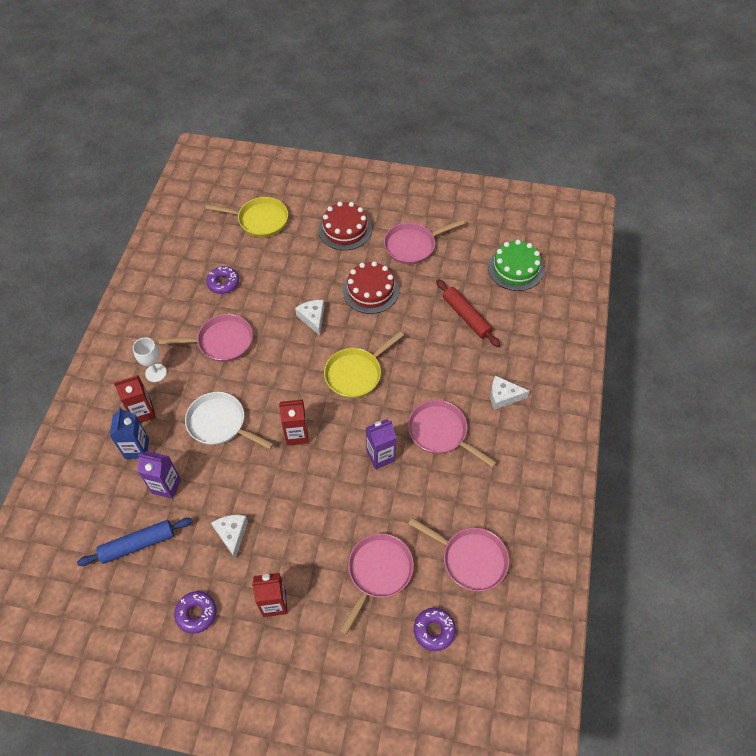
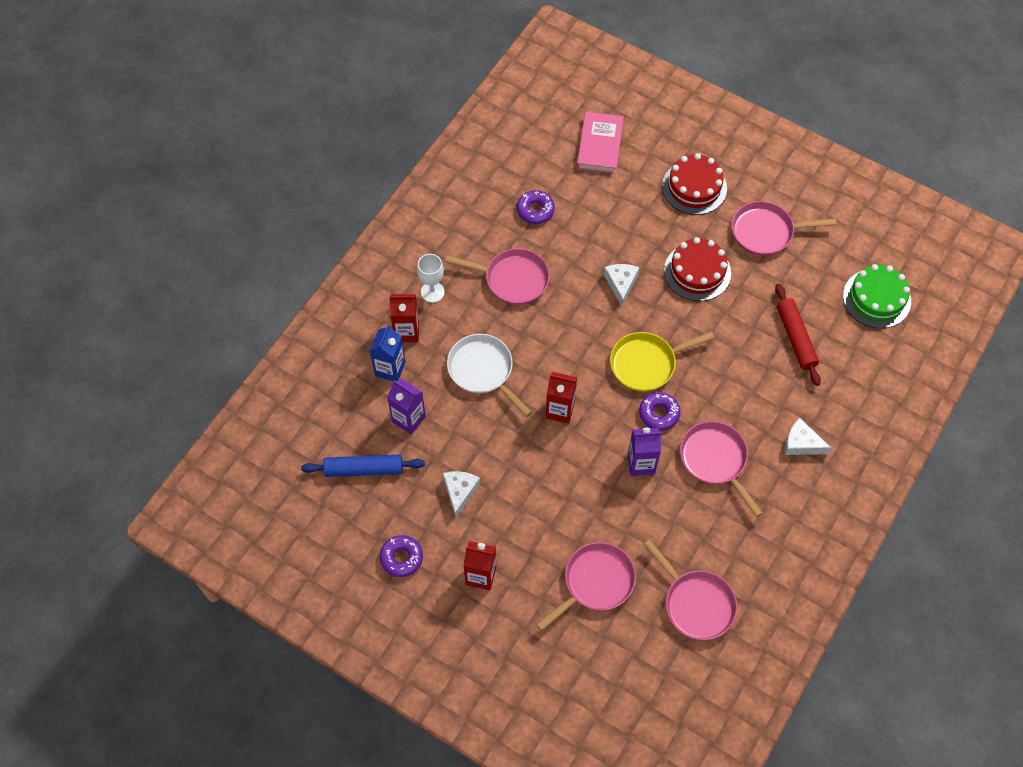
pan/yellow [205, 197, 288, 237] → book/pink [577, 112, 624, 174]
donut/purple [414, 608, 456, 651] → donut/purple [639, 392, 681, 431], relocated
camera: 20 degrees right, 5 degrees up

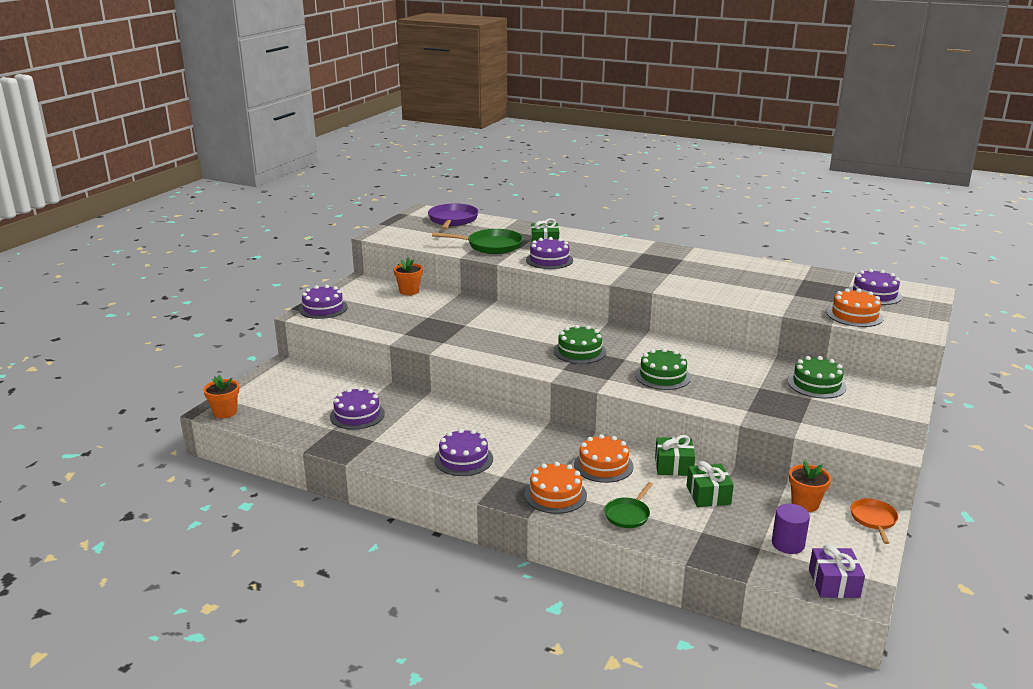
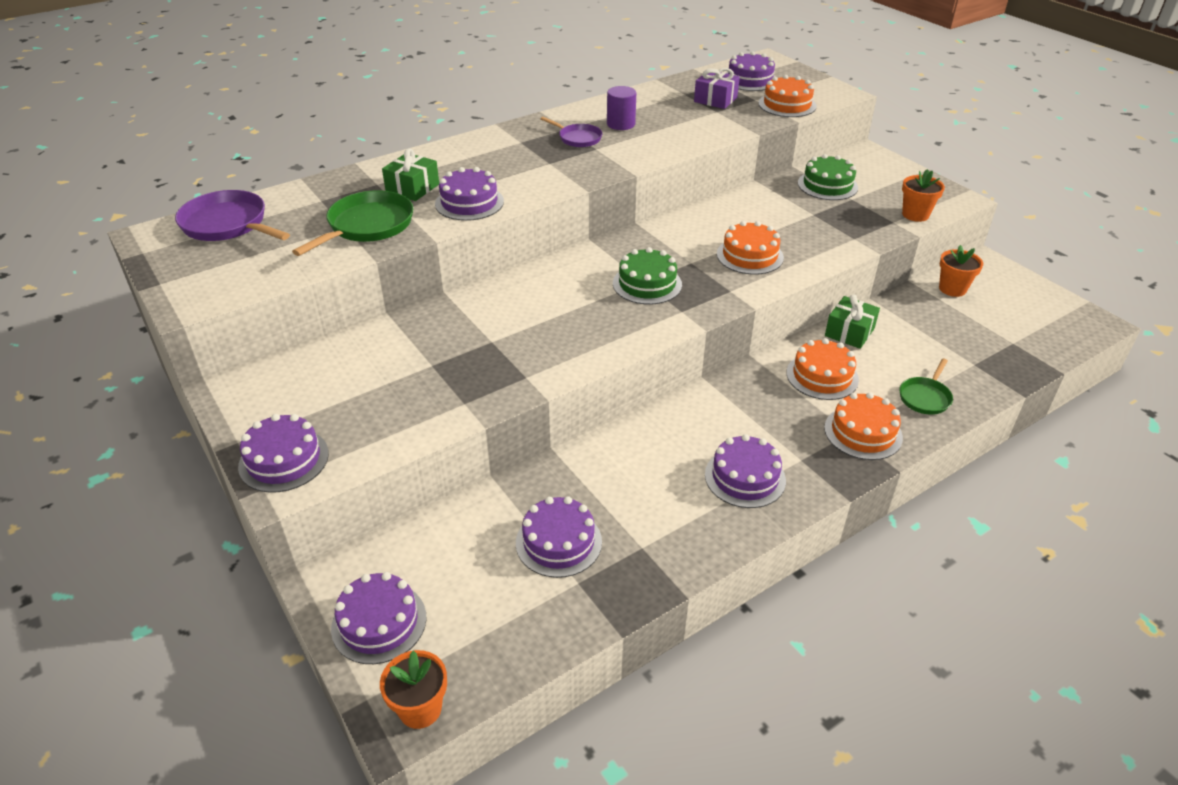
flower pot/orange [393, 258, 423, 295] → flower pot/orange [902, 169, 945, 222], relocated
cake/green [635, 348, 691, 390] → cake/orange [717, 221, 784, 275]
gift/green [687, 461, 734, 507] → -
pan/green [604, 482, 653, 528] → pan/green [899, 358, 953, 415], 60 degrees clockwise
pan/orange [850, 498, 898, 544] → -
cylinder/purple [772, 504, 810, 554] → cylinder/purple [607, 86, 636, 130], relocated
gift/purple [809, 544, 865, 598] → gift/purple [694, 68, 740, 109], relocated
- → pan/purple [540, 117, 602, 147]
- → cake/purple [331, 572, 427, 664]
camera: 60 degrees left, 15 degrees up

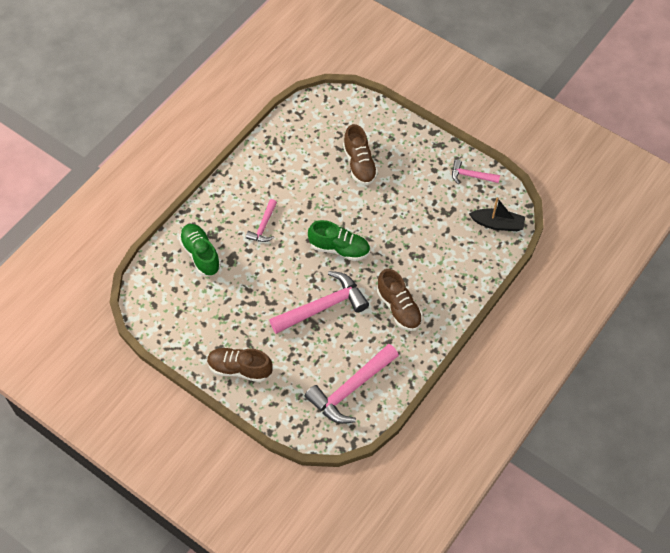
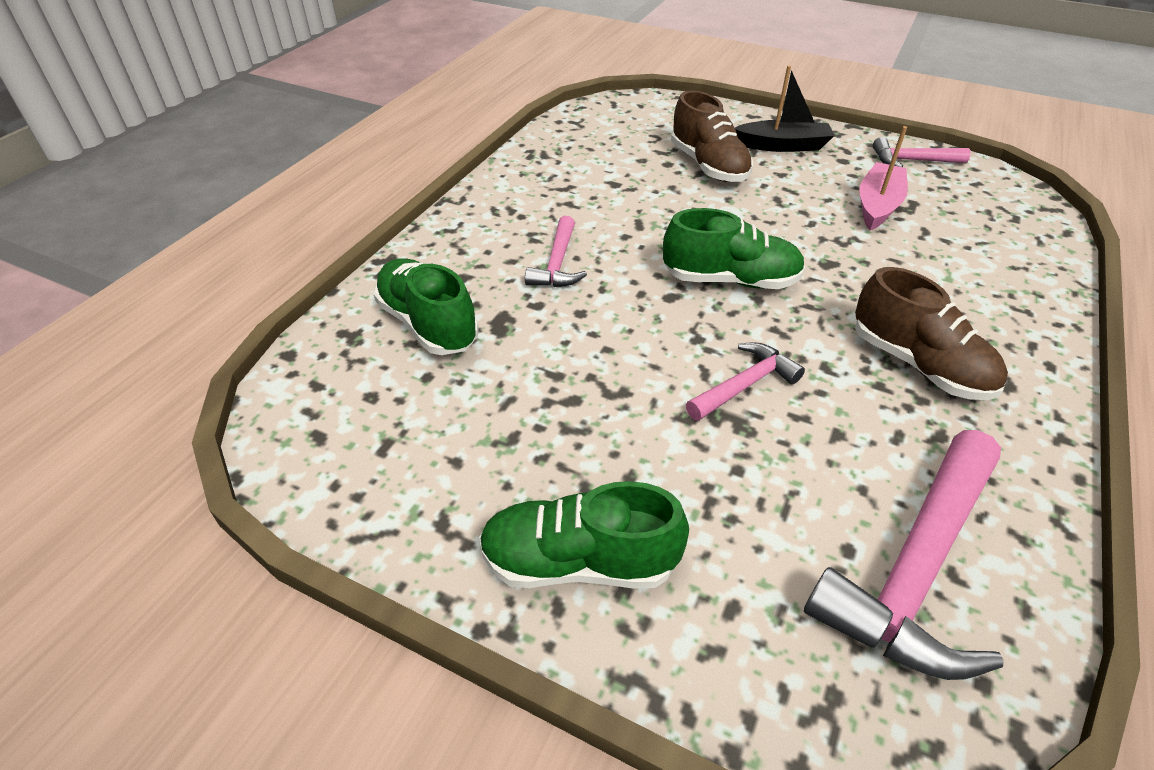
boat/black [469, 198, 525, 231] → boat/black [735, 66, 834, 152], relocated
hammer/pink [269, 271, 369, 334] → hammer/pink [686, 342, 805, 421], x0.53
shoe/brown [207, 348, 273, 382] → shoe/green [479, 481, 689, 588]
- → boat/pink [859, 126, 908, 230]
camera: 10 degrees left, 15 degrees down

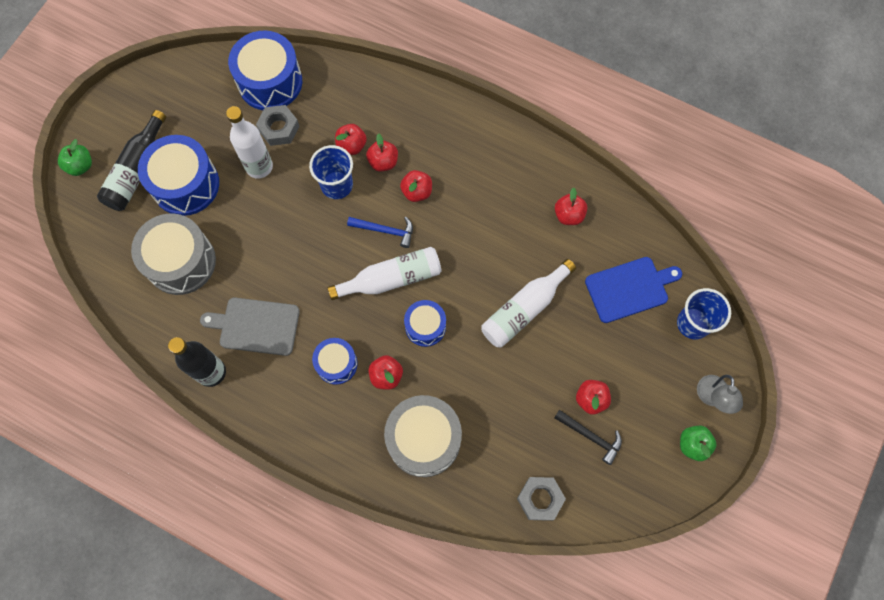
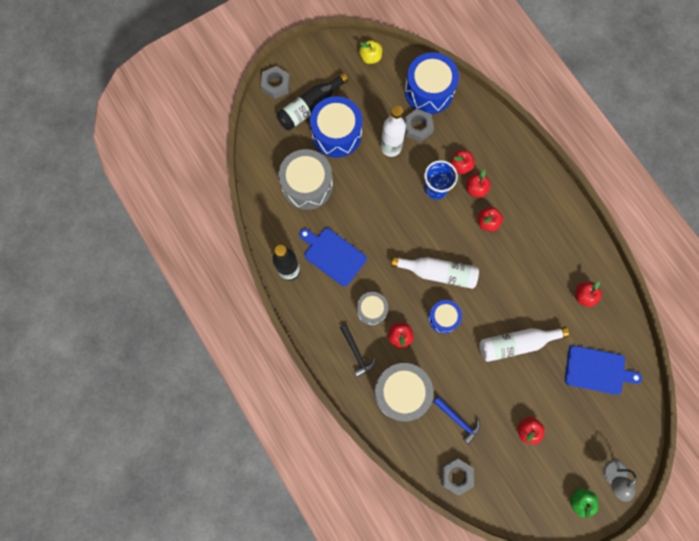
apple/green [58, 139, 92, 176] → nut/grey [261, 66, 290, 99]
hammer/blue [347, 217, 413, 248] → hammer/blue [433, 396, 480, 444], relocated
cup/blue [677, 288, 731, 339] → -
cutting board/grey [200, 298, 300, 356] → cutting board/blue [299, 228, 367, 286]
drum/blue [312, 338, 358, 385] → drum/grey [356, 292, 388, 325]
hammer/black [554, 410, 622, 465] → hammer/black [340, 324, 375, 377], relocated
- → apple/yellow [359, 40, 382, 64]
camera: 30 degrees right, 5 degrees up

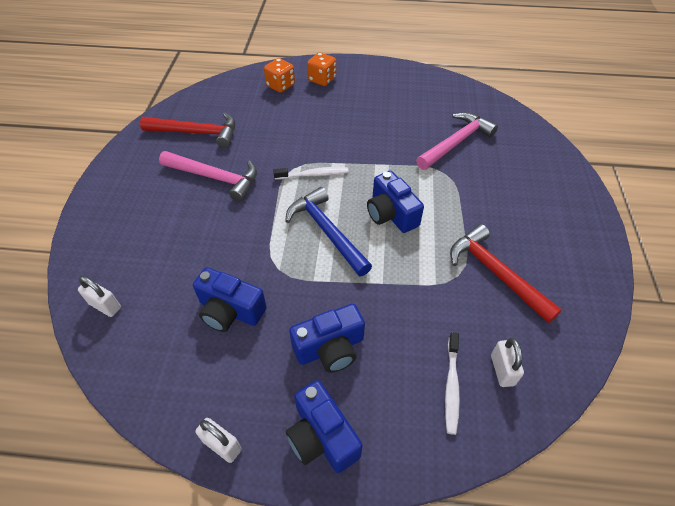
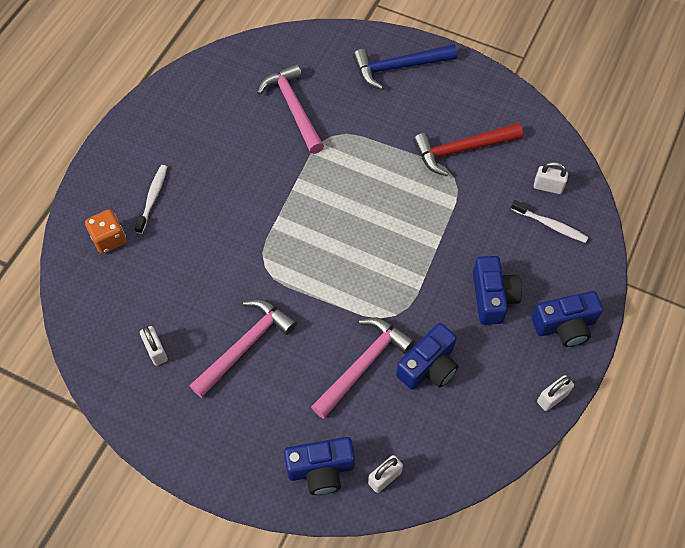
dice/orange [307, 52, 336, 86] → -
hammer/red [140, 113, 235, 148] → padlock/white [140, 326, 168, 366]
toothbrush/white [273, 167, 349, 179] → toothbrush/white [134, 165, 167, 234], relocated
camera/blue [367, 171, 424, 233] → camera/blue [284, 437, 355, 495], relocated
hammer/blue [285, 187, 372, 276] → hammer/blue [353, 44, 457, 90], relocated
- → hammer/pink [311, 317, 415, 419]
camera: 70 degrees left, 10 degrees up

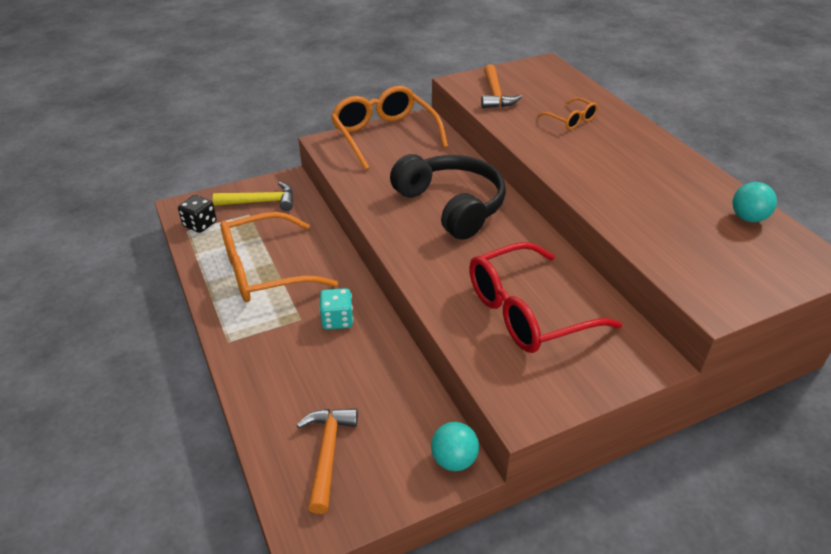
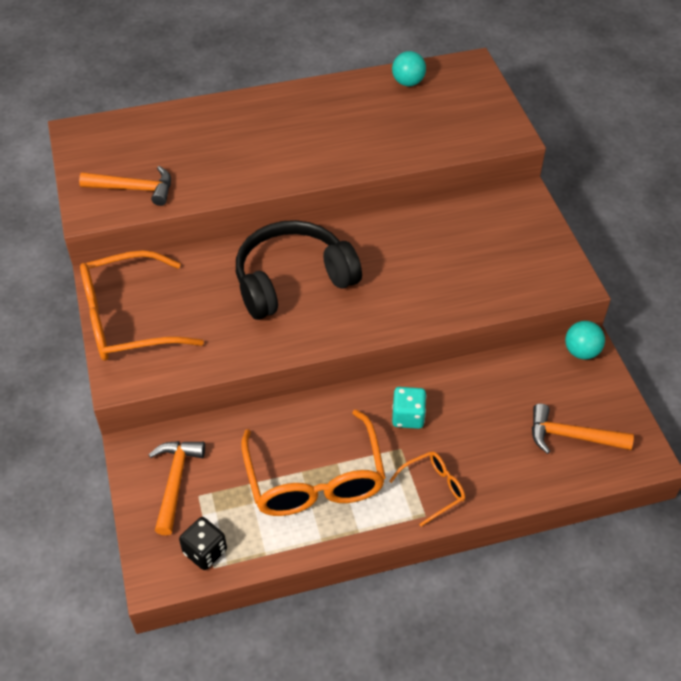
glasses/orange [536, 98, 598, 130] → glasses/orange [389, 451, 465, 526], relocated
hammer/yellow [213, 182, 293, 211] → hammer/orange [149, 441, 205, 535]
glasses/red [469, 242, 622, 353] → -
camera: 80 degrees left, 10 degrees up

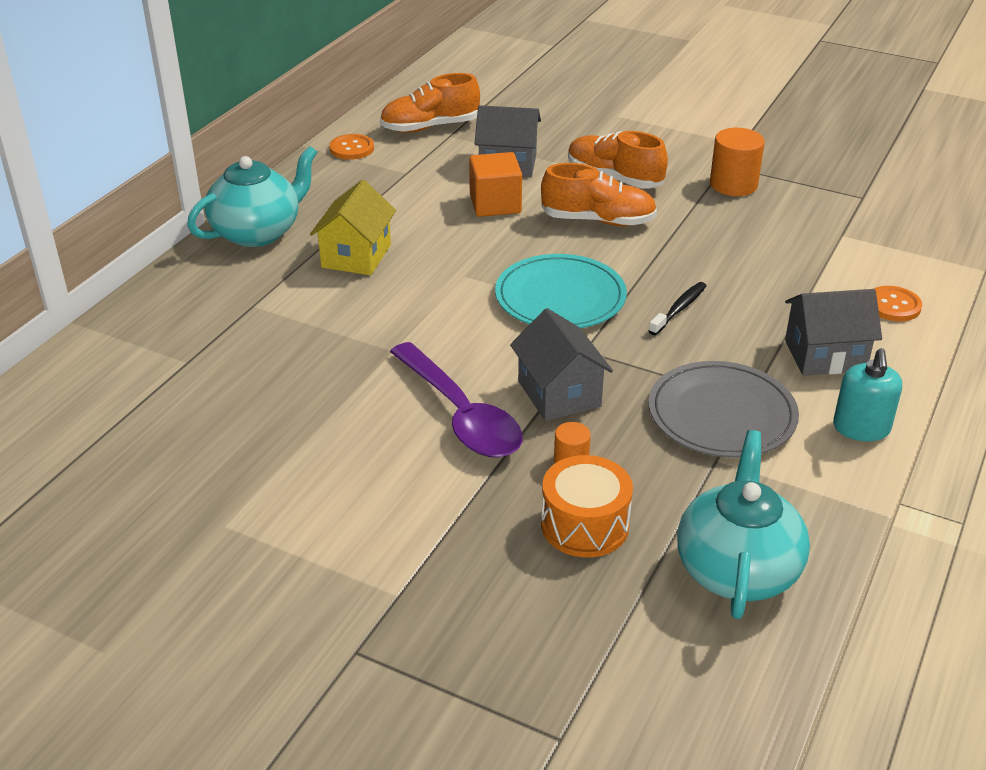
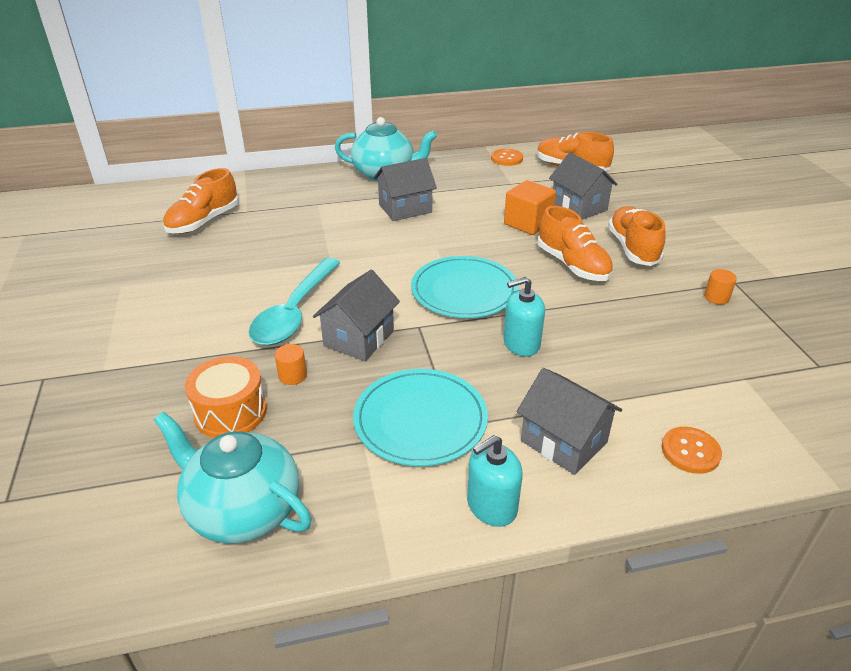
cylinder/orange [710, 128, 765, 196] → cylinder/orange [704, 269, 737, 304], x0.54
house/yellow [310, 180, 396, 275] → house/grey [374, 158, 437, 221]
toothbrush/black [649, 282, 706, 335] → soap dispenser/turquoise [503, 277, 545, 356]
spoon/purple [390, 342, 523, 458] → spoon/turquoise [249, 258, 341, 346]
plate/grey [649, 361, 799, 457] → plate/turquoise [353, 369, 488, 466]
teapot/turquoise [677, 430, 810, 619] → teapot/turquoise [154, 411, 312, 543], 120 degrees counterclockwise
- → shoe/orange [163, 168, 239, 234]
camera: 50 degrees right, 0 degrees up

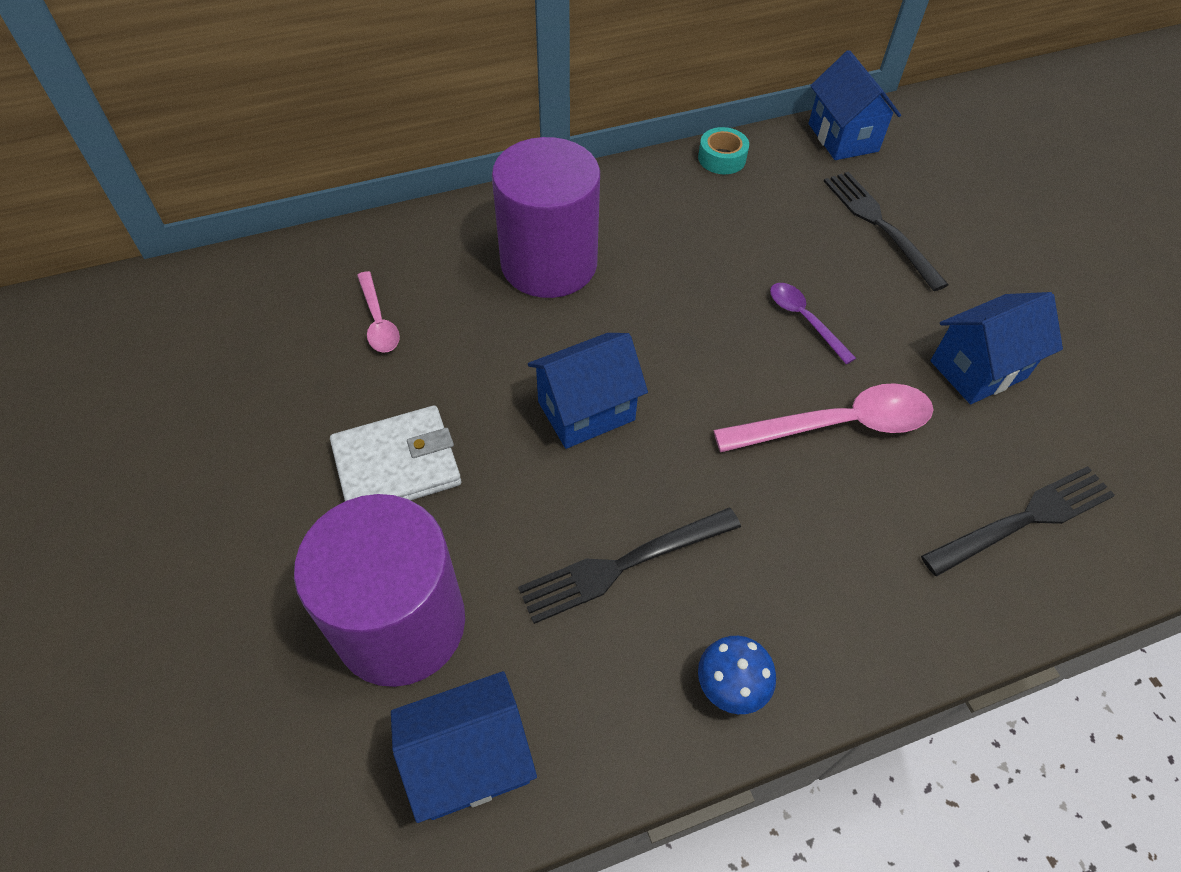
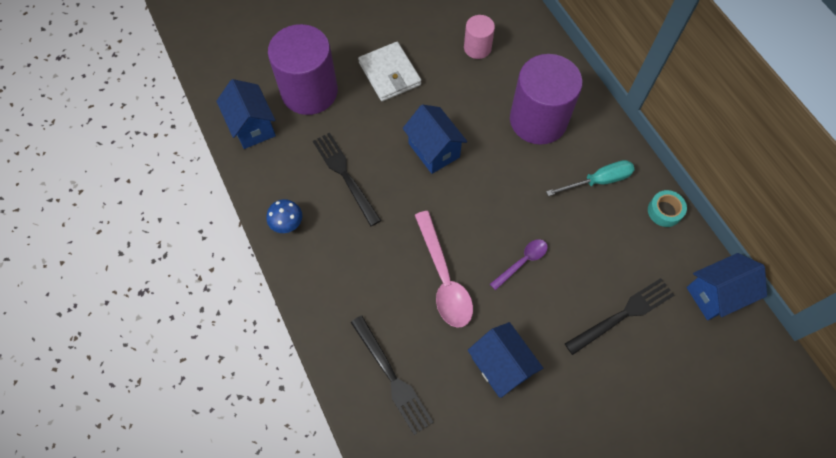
spoon/pink [357, 271, 400, 353] → cylinder/pink [464, 15, 495, 59]
- → screwdriver/turquoise [546, 160, 635, 196]
camera: 85 degrees right, 10 degrees up

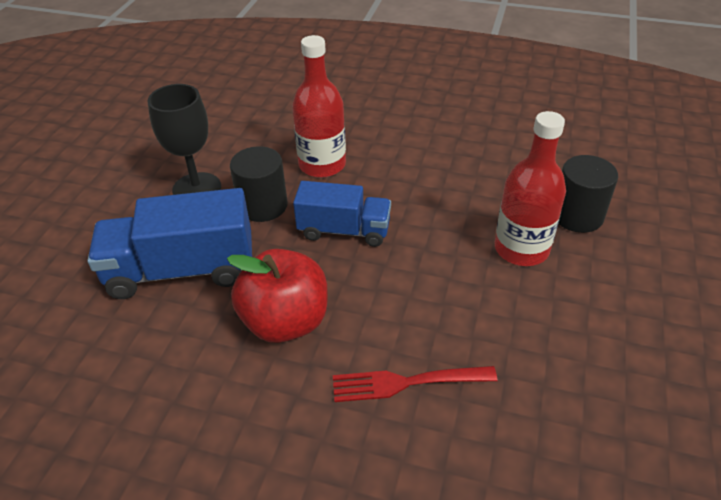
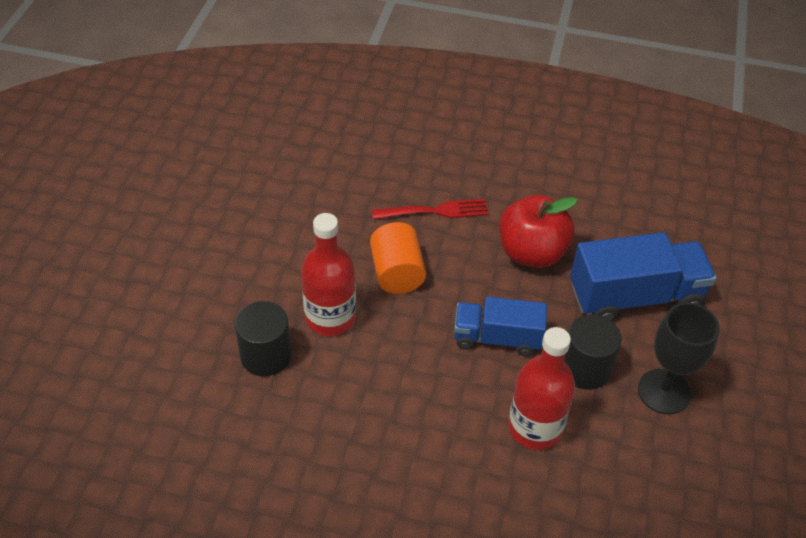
- → cylinder/orange [370, 222, 426, 294]
camera: 175 degrees right, 5 degrees up

